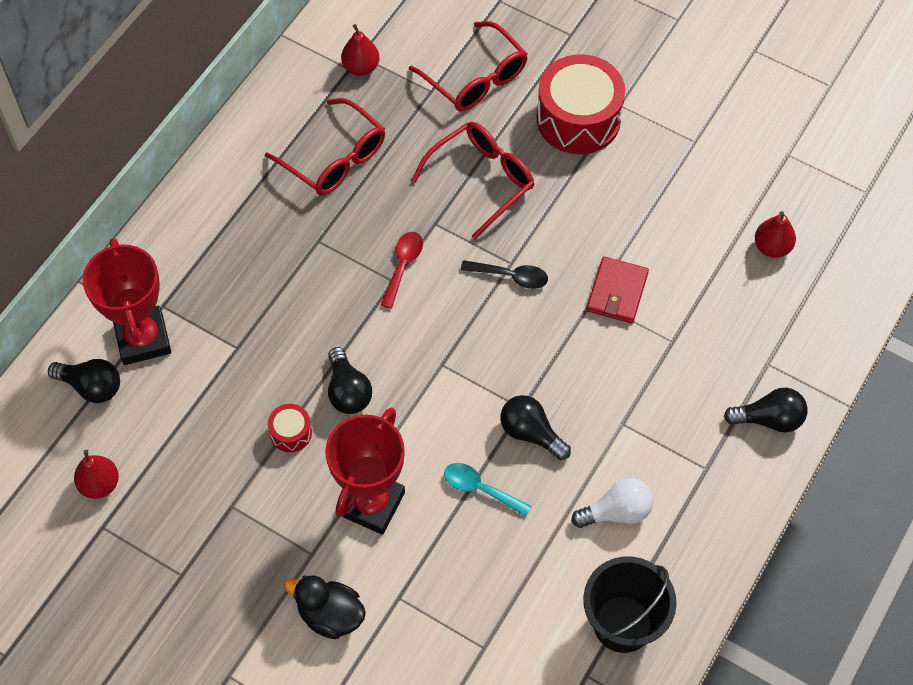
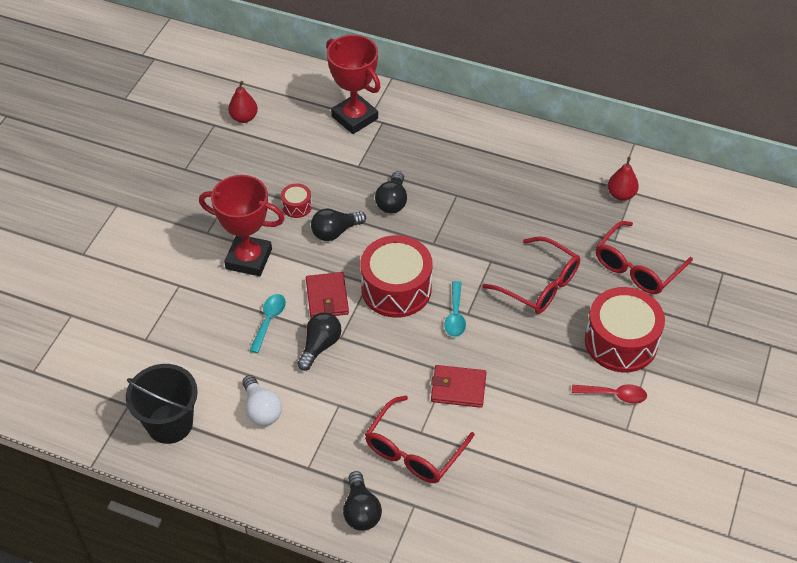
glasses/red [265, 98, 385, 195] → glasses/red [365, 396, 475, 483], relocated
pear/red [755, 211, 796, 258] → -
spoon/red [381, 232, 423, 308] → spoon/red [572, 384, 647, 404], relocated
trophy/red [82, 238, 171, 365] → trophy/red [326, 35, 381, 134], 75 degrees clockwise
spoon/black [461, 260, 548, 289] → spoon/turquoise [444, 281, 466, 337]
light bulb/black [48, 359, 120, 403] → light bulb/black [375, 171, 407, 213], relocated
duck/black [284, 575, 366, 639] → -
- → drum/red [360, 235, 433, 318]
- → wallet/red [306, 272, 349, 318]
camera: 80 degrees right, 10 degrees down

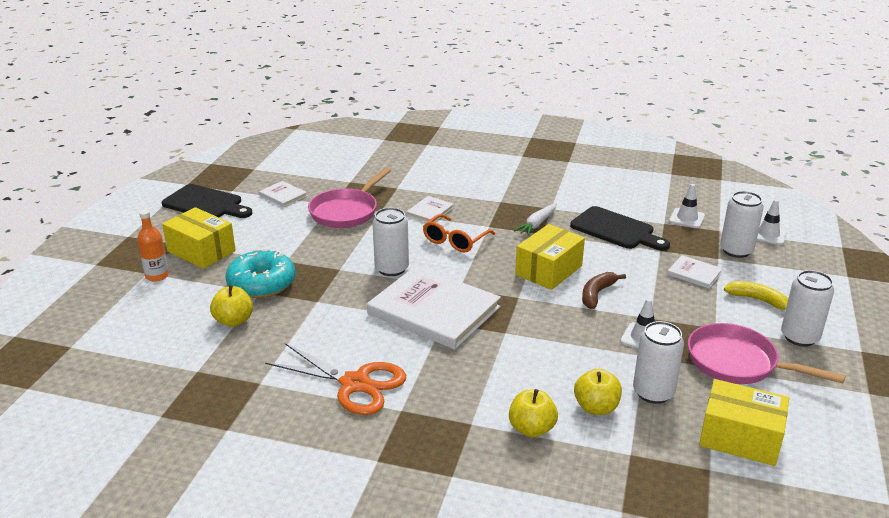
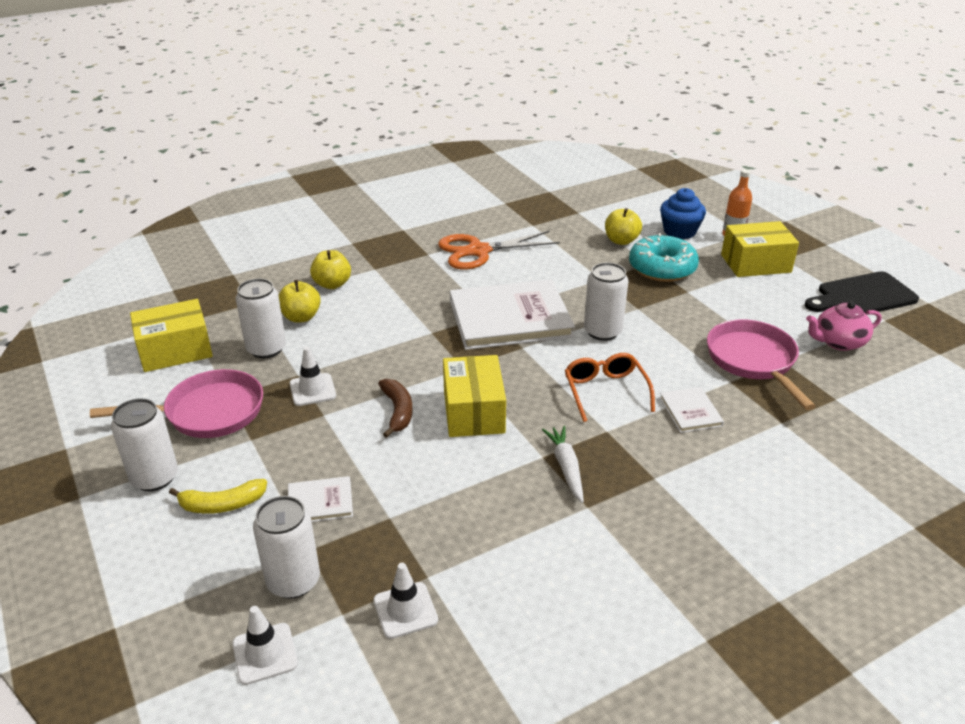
book/white [259, 181, 307, 207] → teapot/pink [806, 301, 882, 351]
cutting board/black [570, 206, 670, 251] → -
- → cupcake/blue [660, 188, 706, 239]
camera: 135 degrees right, 5 degrees up

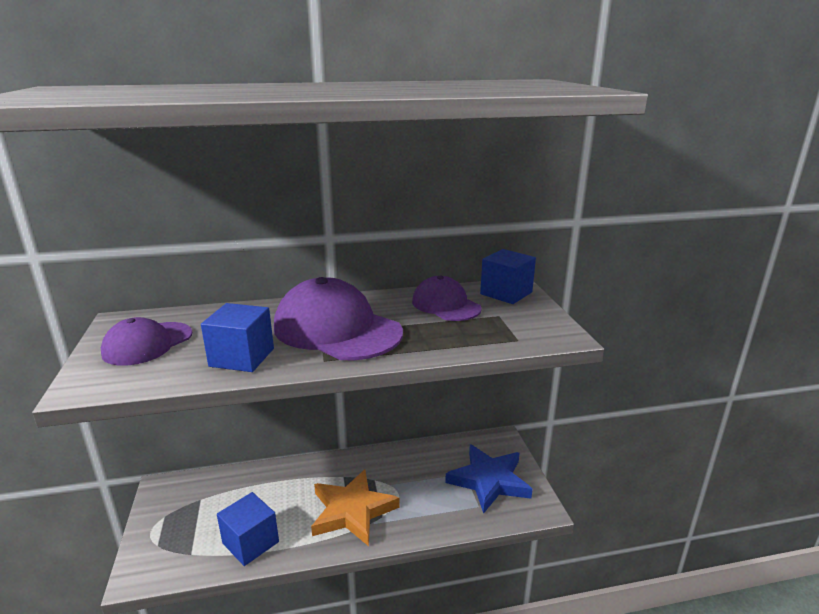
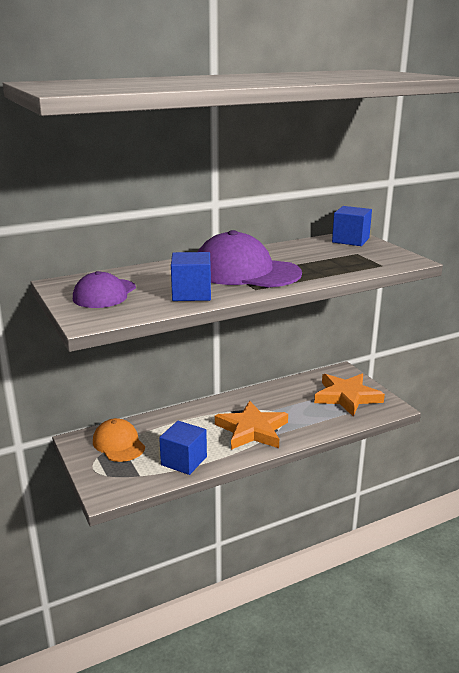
cap/purple [412, 276, 482, 321] → -
star/blue [445, 444, 533, 514] → star/orange [314, 374, 385, 417]
- → cap/orange [93, 418, 145, 462]
camera: 15 degrees left, 0 degrees up

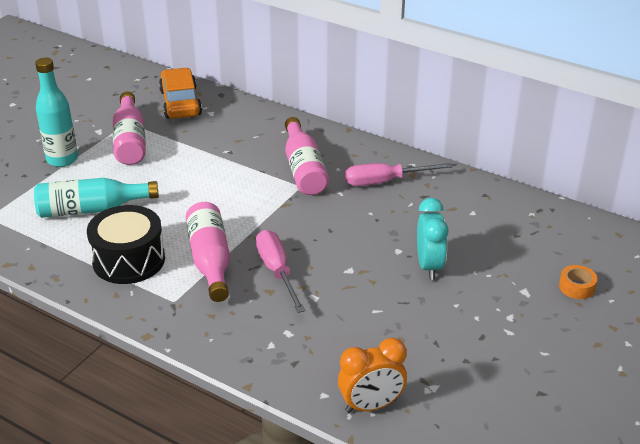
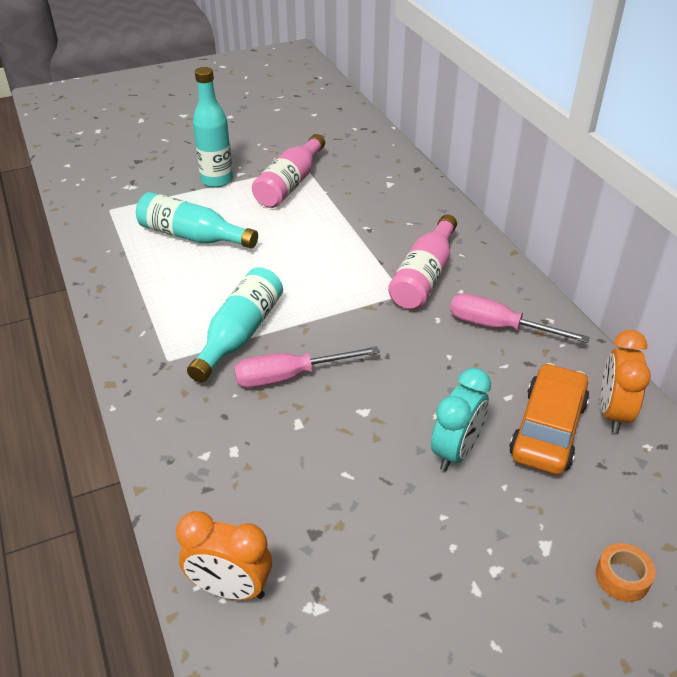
car/orange [159, 68, 202, 119] → car/orange [509, 363, 589, 475], relocated
bottle/pink [186, 202, 230, 302] → bottle/turquoise [187, 267, 283, 383]
drum/black [87, 205, 165, 284] → -
screwdriver/pink [256, 230, 305, 313] → screwdriver/pink [234, 346, 380, 388], 120 degrees counterclockwise
- → clock/orange [601, 330, 651, 433]
camera: 35 degrees right, 5 degrees up

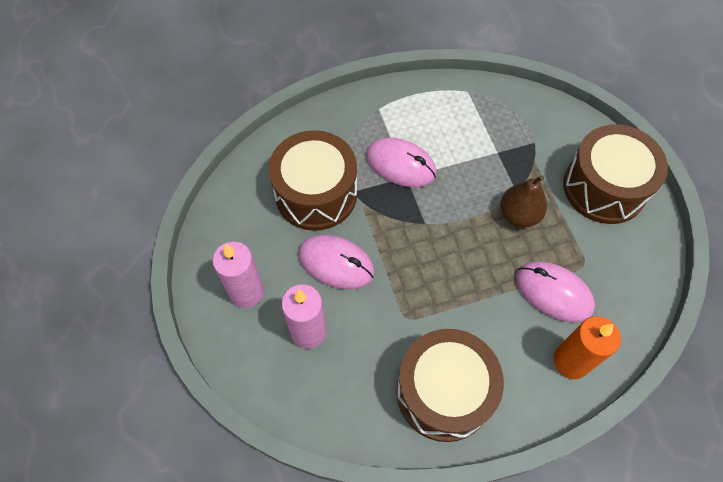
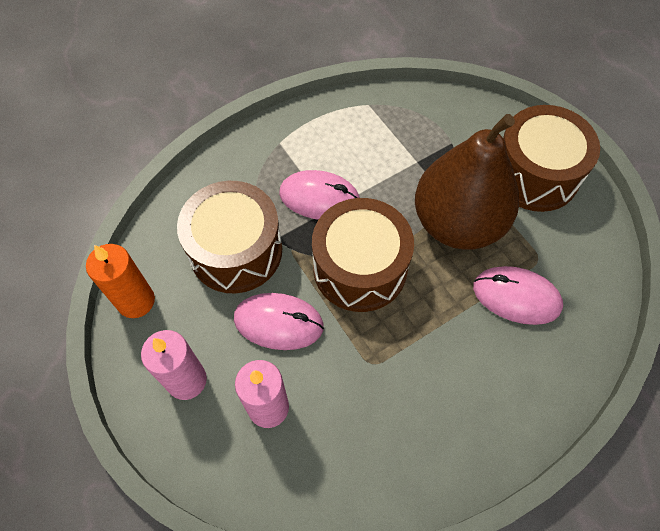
pear/brown [500, 175, 547, 228] → pear/brown [415, 114, 519, 250], x2.00
candle/orange [553, 316, 621, 379] → candle/orange [86, 244, 155, 318], relocated
drum/brown [396, 329, 504, 442] → drum/brown [312, 198, 414, 312], relocated
camera: 15 degrees left, 0 degrees up

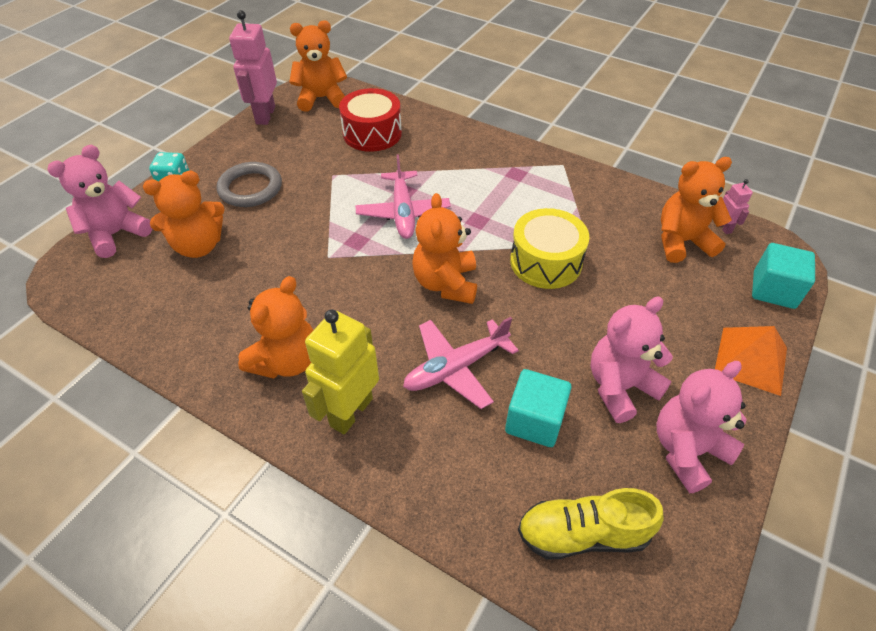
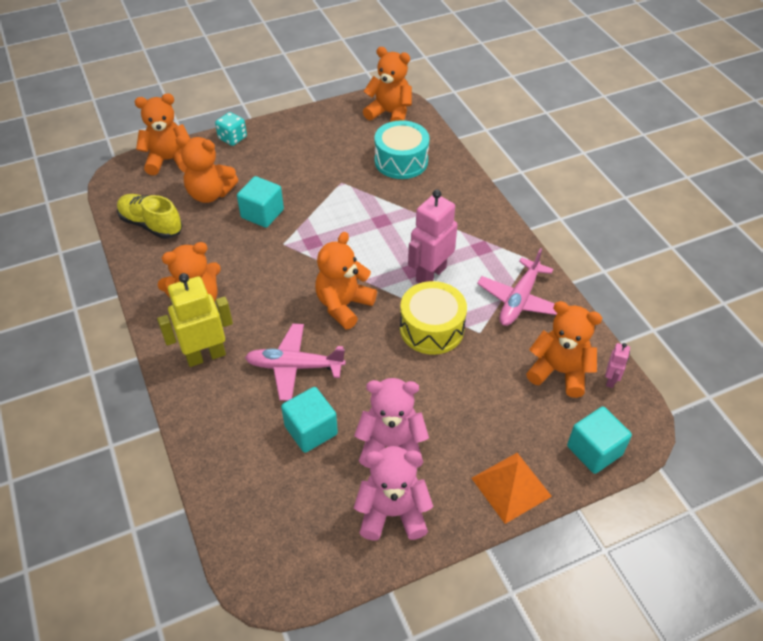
robot/pink [229, 10, 277, 125] → robot/pink [408, 190, 458, 283], relocated
drum/red [339, 88, 402, 152] → drum/turquoise [374, 120, 430, 179]
teddy bear/pink [47, 145, 152, 258] → teddy bear/orange [135, 94, 190, 175]
plane/pink [355, 154, 451, 239] → plane/pink [477, 248, 557, 326], relocated
ring/grey [217, 162, 282, 207] → -
shoe/yellow [518, 488, 664, 559] → shoe/yellow [117, 194, 183, 239], relocated
- → cube/turquoise [237, 176, 284, 228]
camera: 35 degrees right, 0 degrees up

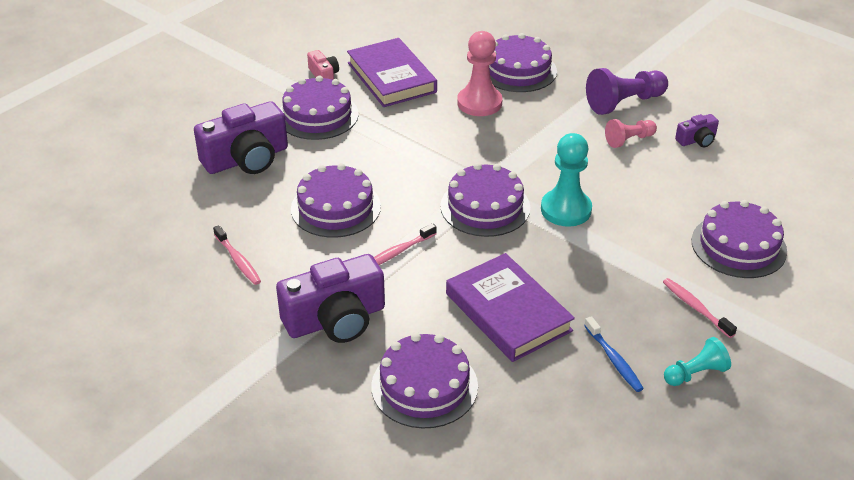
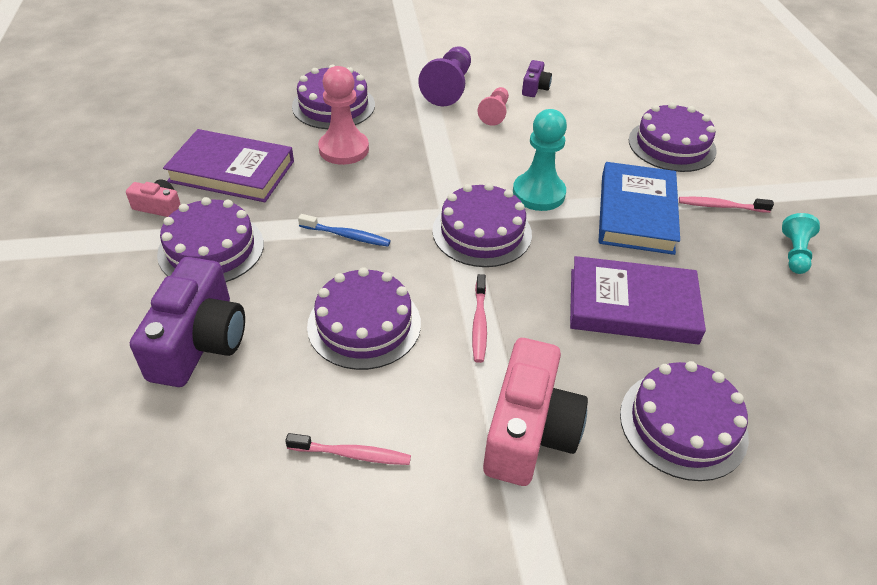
camera/purple [276, 254, 385, 343] → camera/pink [483, 338, 588, 486]
toothbrush/blue [584, 316, 644, 392] → toothbrush/blue [298, 214, 391, 247], relocated
- → book/blue [598, 162, 680, 255]
camera: 50 degrees left, 5 degrees up

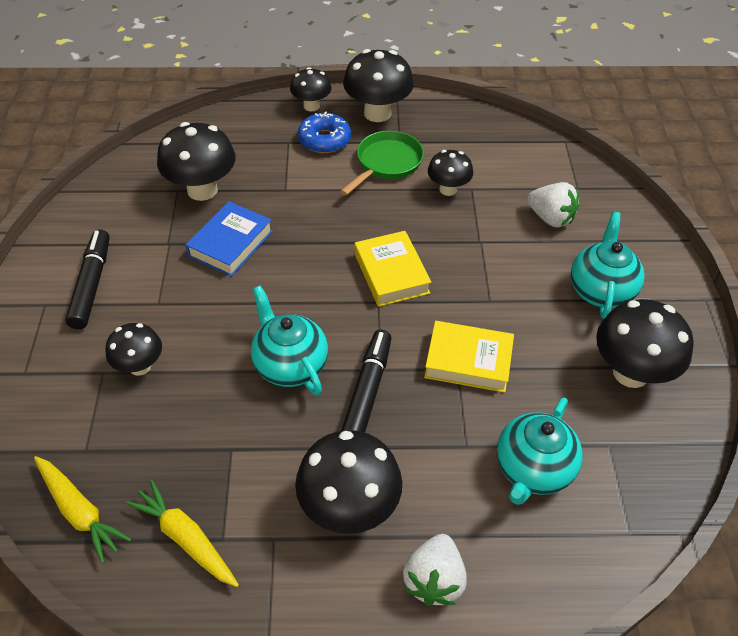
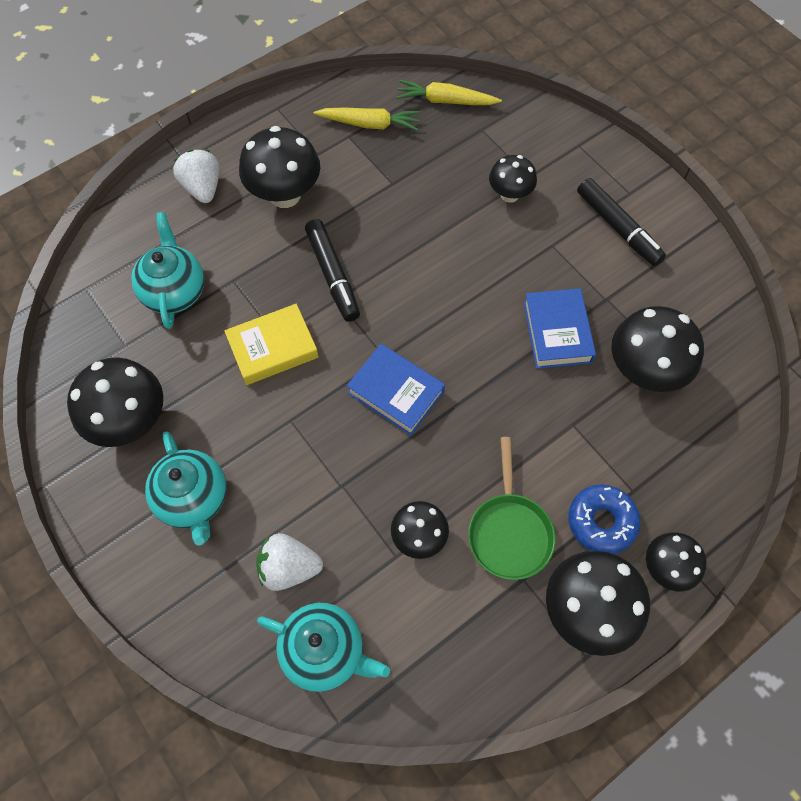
book/yellow [355, 231, 431, 307] → book/blue [347, 344, 445, 435]
teapot/turquoise [251, 285, 328, 395] → teapot/turquoise [257, 603, 390, 692], relocated
camera: 145 degrees right, 15 degrees up

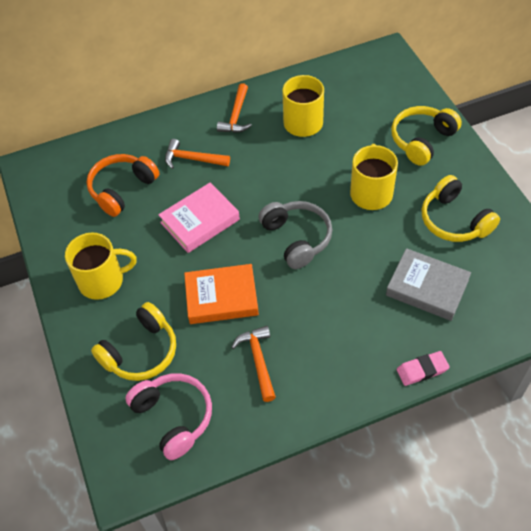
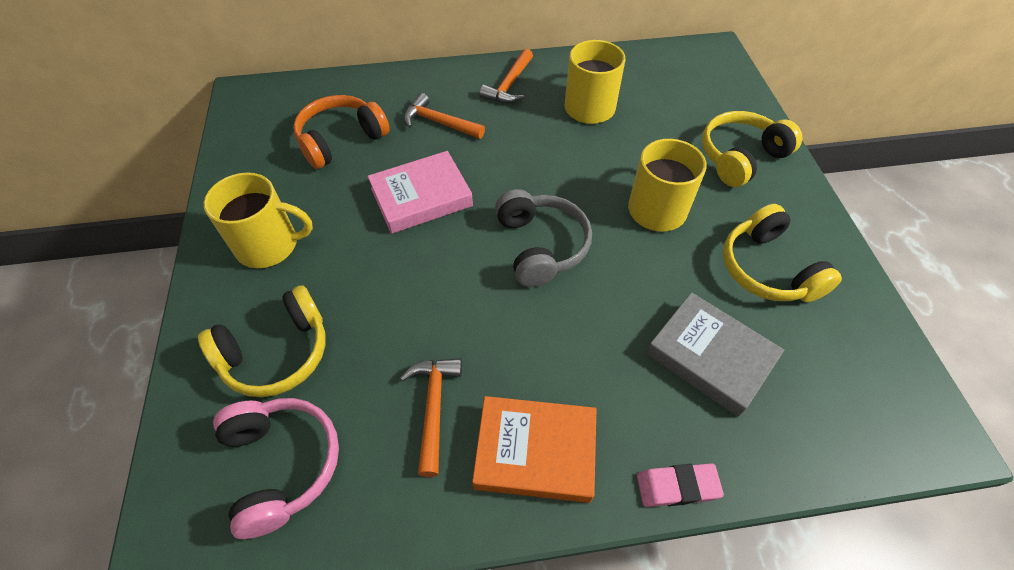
book/orange [184, 264, 259, 324] → book/orange [472, 396, 597, 503], relocated
camera: 10 degrees right, 0 degrees up

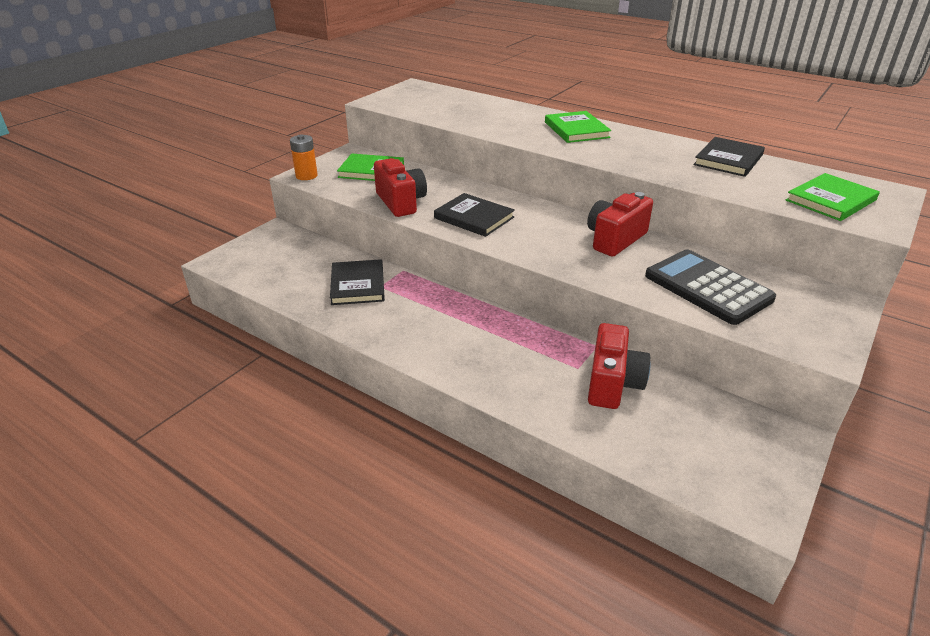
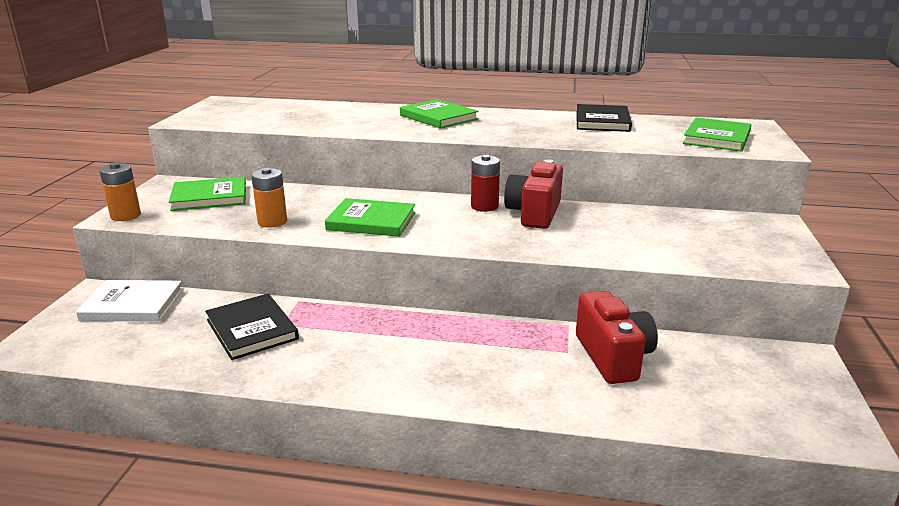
camera/red [374, 158, 427, 217] → battery/orange [251, 168, 287, 228]
book/black [434, 193, 515, 237] → book/green [325, 198, 415, 237]
calculator/black [645, 250, 776, 325] → -
- → battery/red [471, 155, 500, 212]
- → book/white [76, 280, 183, 322]
camera: 25 degrees left, 10 degrees down

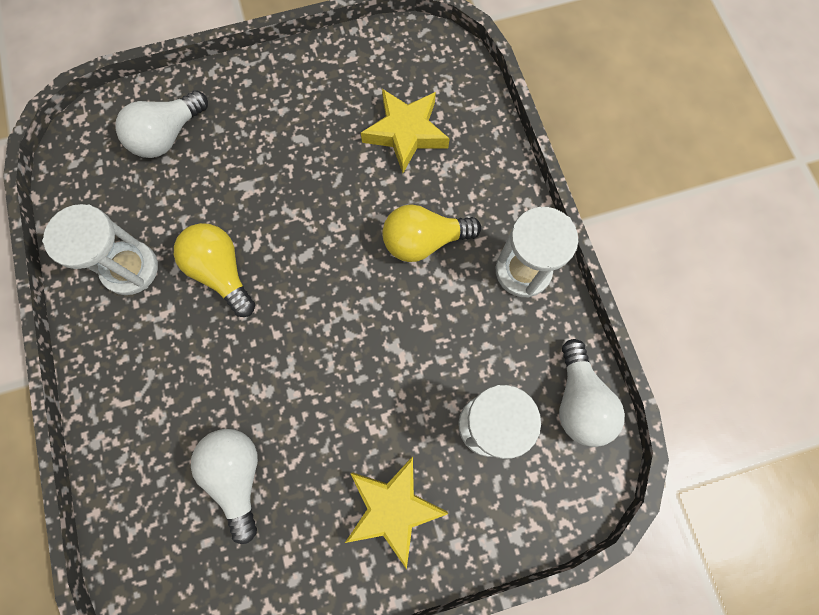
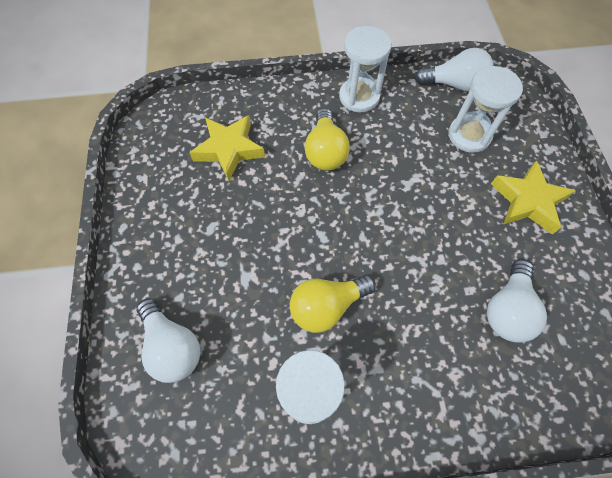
light bulb/white [191, 429, 258, 544] → light bulb/white [487, 259, 547, 343], 60 degrees counterclockwise
camera: 80 degrees left, 10 degrees down

